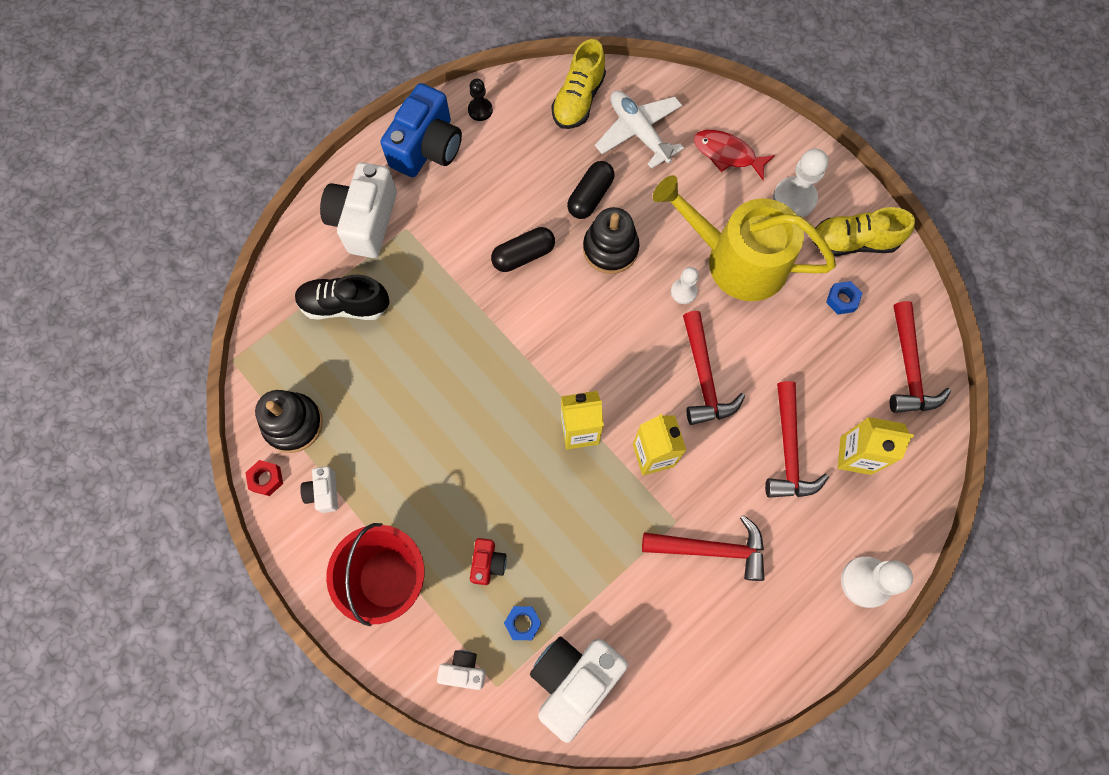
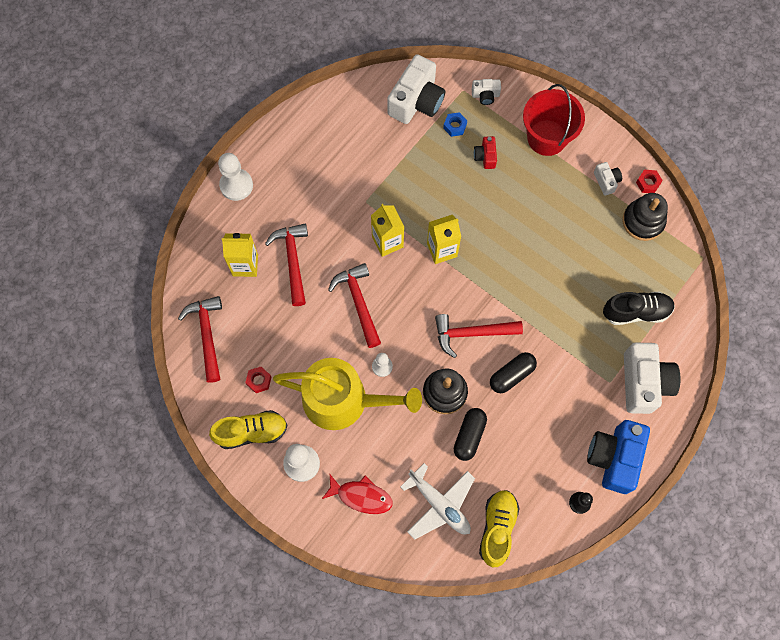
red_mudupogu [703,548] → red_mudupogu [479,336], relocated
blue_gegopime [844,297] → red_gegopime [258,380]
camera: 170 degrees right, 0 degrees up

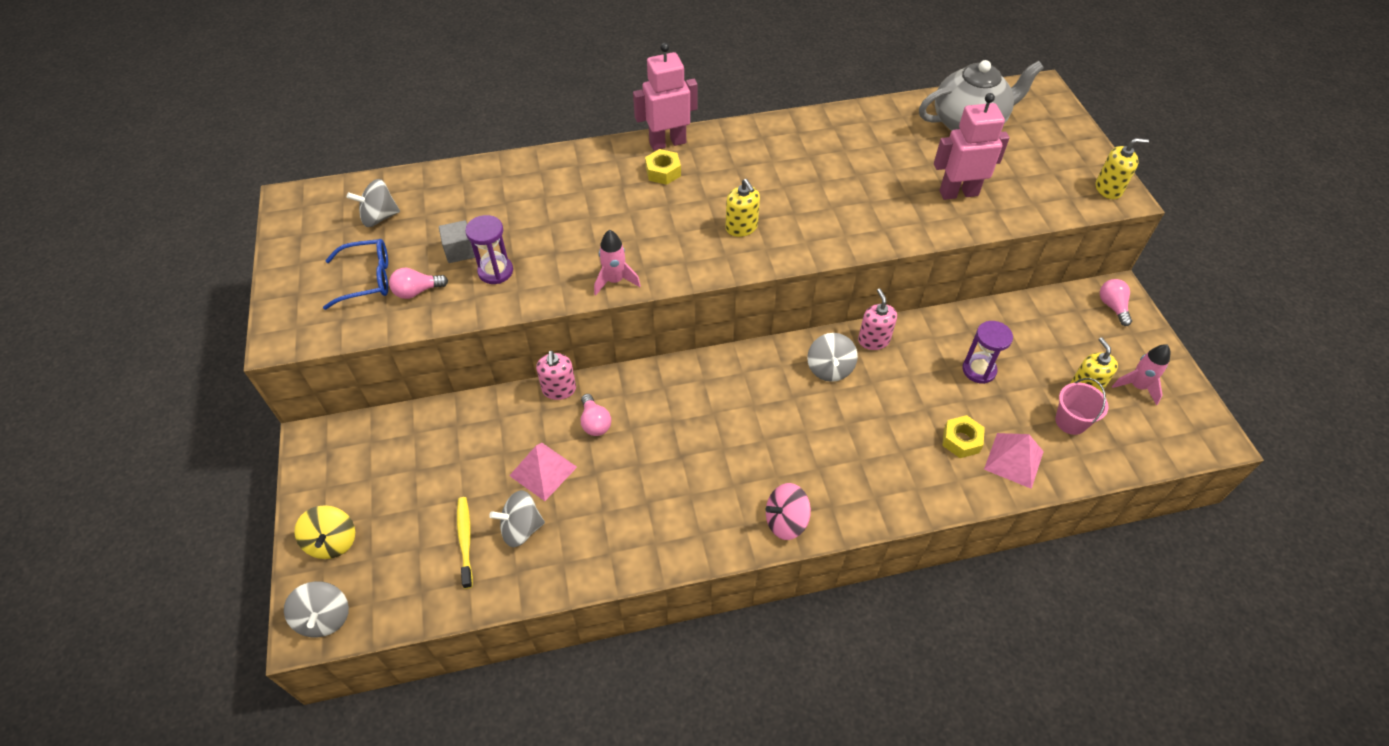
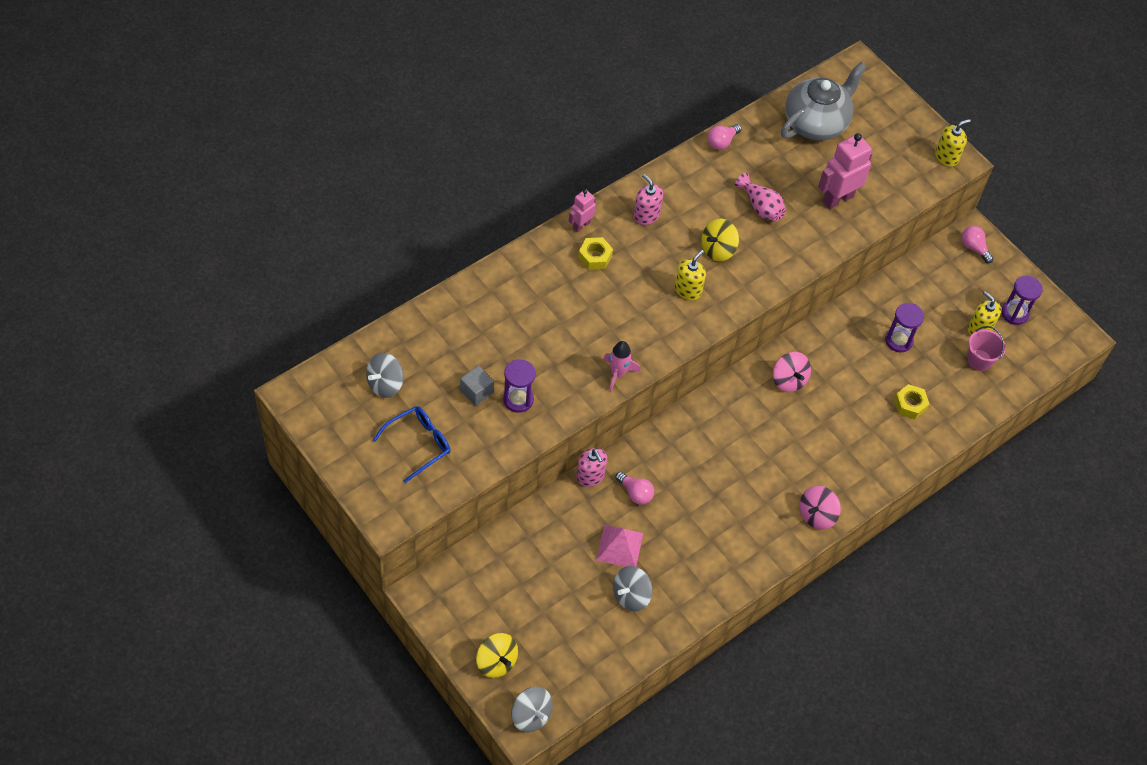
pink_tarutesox [418,283] → pink_tarutesox [724,137], relocated
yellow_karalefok [465,543] → -
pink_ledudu [665,96] → pink_ledudu [582,210], x0.56
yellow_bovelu [742,208] → yellow_bovelu [690,275], 90 degrees counterclockwise
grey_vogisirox [832,357] → pink_vogisirox [792,372]
pink_bovelu [877,319] → pink_bovelu [648,199], relocated
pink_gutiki [1014,461] → -
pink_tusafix [1141,374] → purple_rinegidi [1022,300]
- → yellow_vogisirox [720,239]
- → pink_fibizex [760,197]
camera: 30 degrees left, 5 degrees up

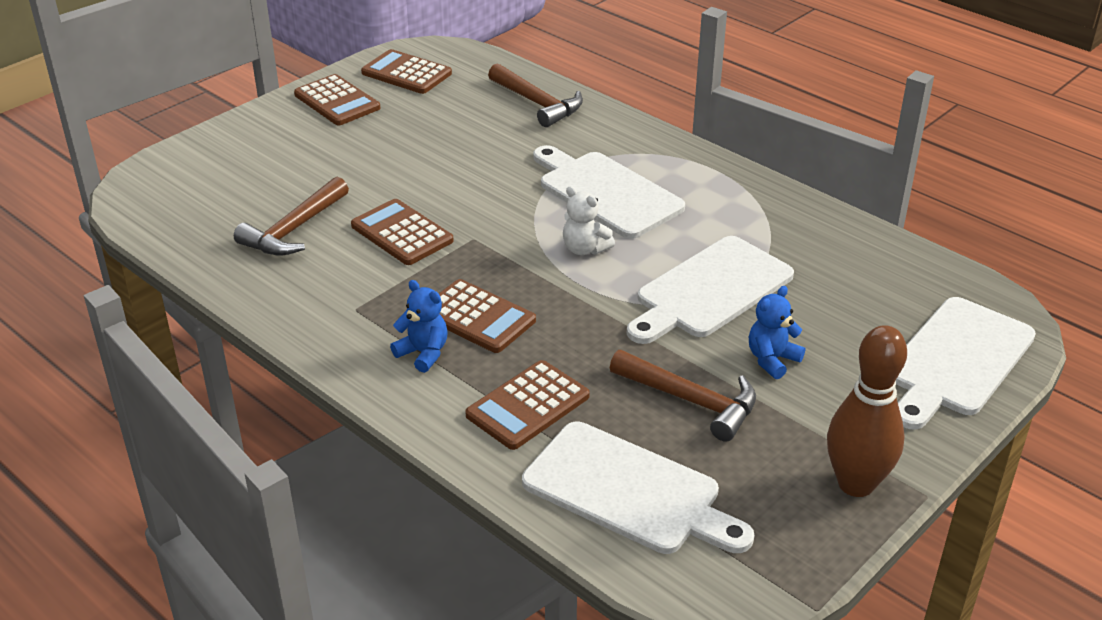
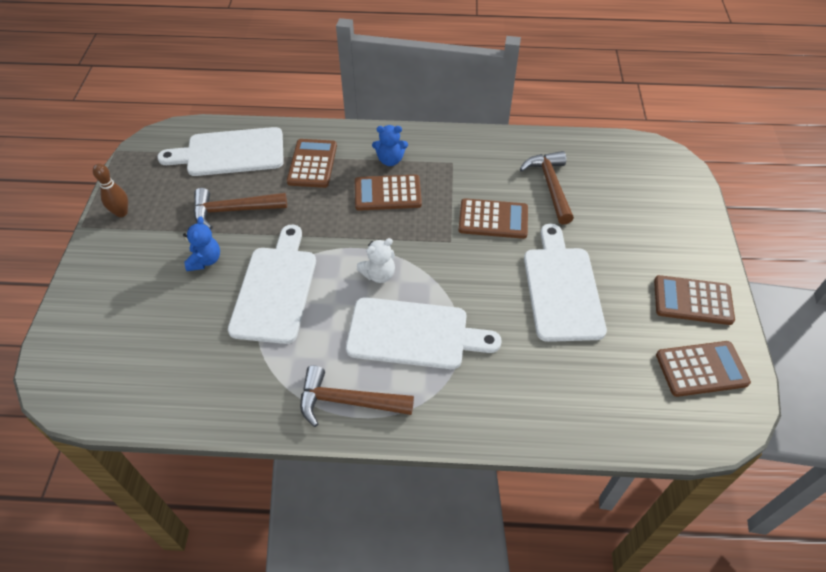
brown_mudupogu [535,95] → brown_mudupogu [357,396], relocated
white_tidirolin [589,220] → white_tidirolin [376,260], 150 degrees clockwise
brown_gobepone [867,411] → brown_gobepone [110,190], x0.57
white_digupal [966,363] → white_digupal [565,283], relocated
camera: 140 degrees right, 15 degrees up

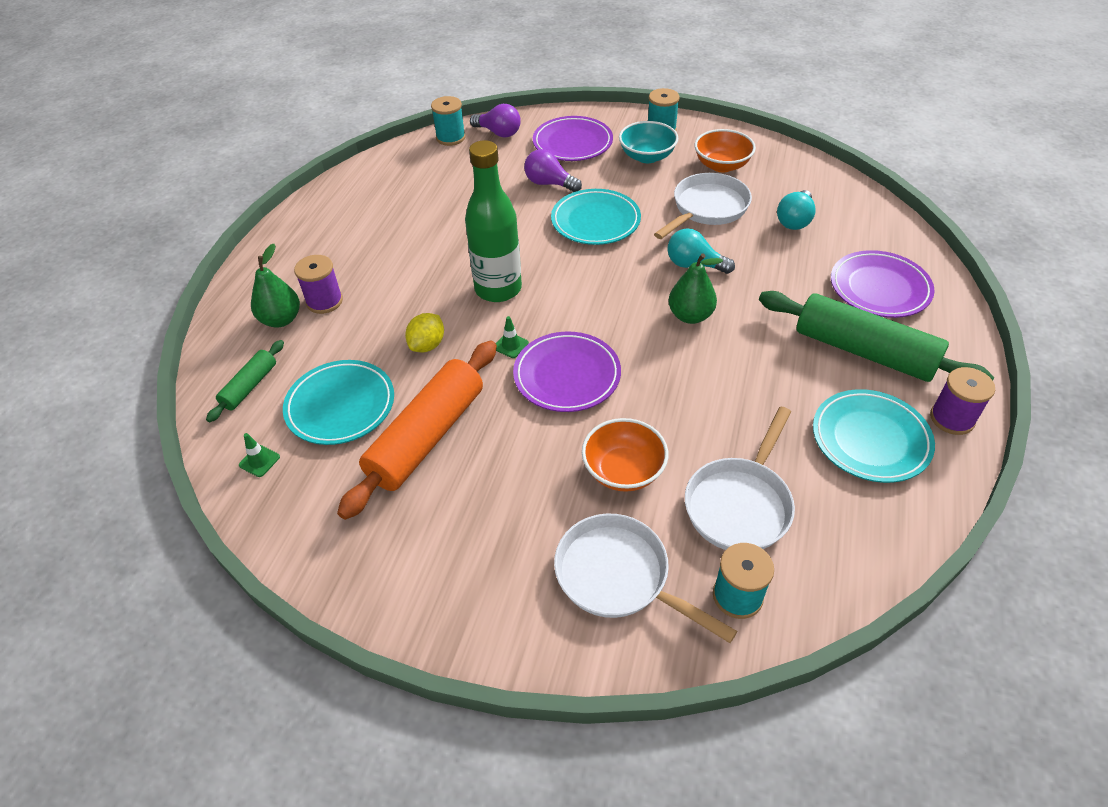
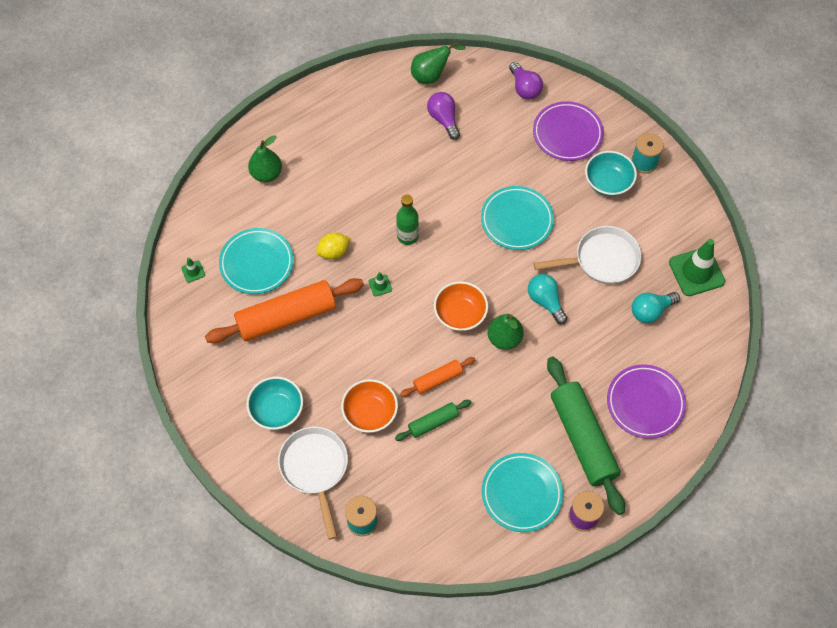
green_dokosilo [245,381] → green_dokosilo [433,420], relocated
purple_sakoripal [318,284] → -
turquoise_sakoripal [448,121] → -
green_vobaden [493,221] → green_vobaden [407,220], x0.60
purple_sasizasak [567,372] → -
purple_tarutesox [553,170] → purple_tarutesox [443,116], relocated
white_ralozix [740,478] → -
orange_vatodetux [725,150] → orange_vatodetux [461,306], relocated
- → turquoise_vatodetux [274,403]
- → orange_dokosilo [437,377]
- → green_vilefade [438,63]
- → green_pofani [697,267]
camera: 35 degrees right, 15 degrees up

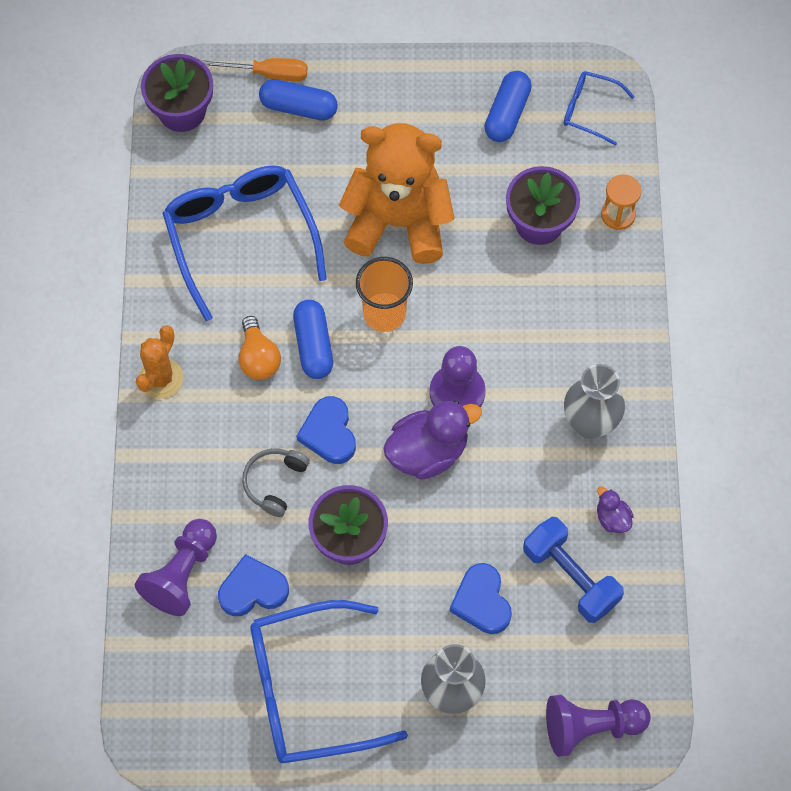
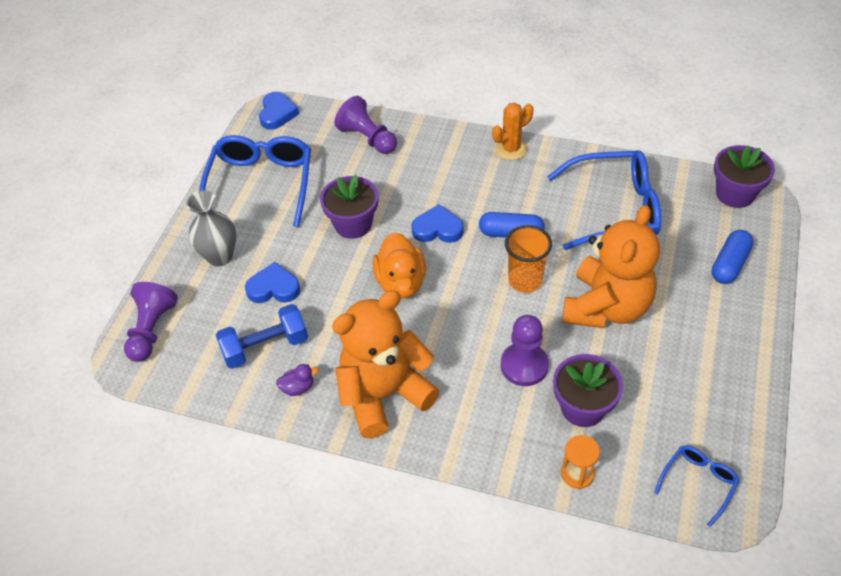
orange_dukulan [159,362] → orange_dukulan [512,131], 75 degrees counterclockwise
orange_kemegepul [255,69] → -
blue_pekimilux [253,585] → blue_pekimilux [279,111], relocated
orange_tarutesox [260,348] → -
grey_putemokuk [276,482] → -
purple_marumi [432,440] → orange_marumi [399,265]
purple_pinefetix [457,376] → purple_pinefetix [525,350], relocated
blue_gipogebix [508,106] → -
grey_fibizex [594,401] → orange_tidirolin [386,364]
camera: 110 degrees right, 15 degrees down

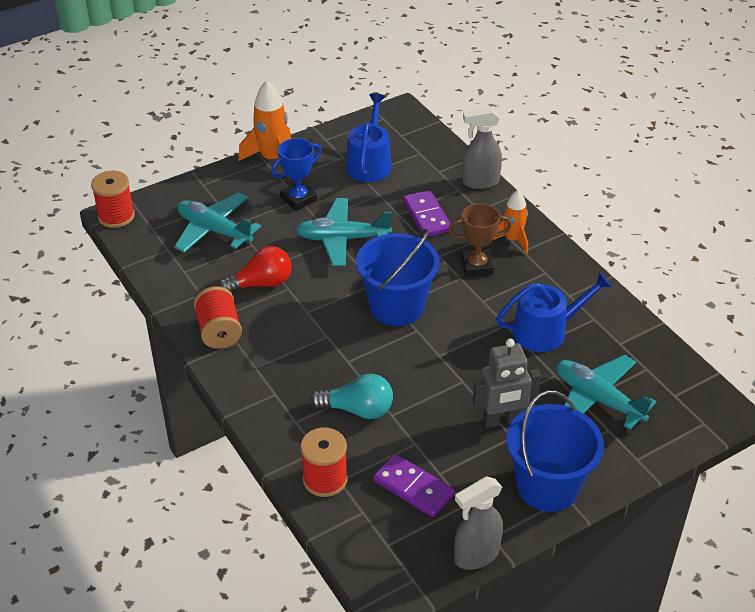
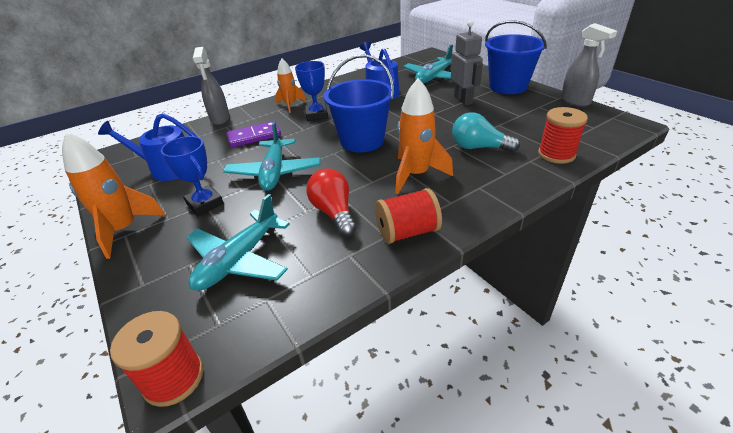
turquoise_tarutesox [351,396] → turquoise_tarutesox [486,132], 75 degrees counterclockwise
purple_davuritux [414,485] → -
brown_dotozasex [480,240] → blue_dotozasex [311,91]
- → orange_tusafix [424,136]
camera: 90 degrees left, 5 degrees down

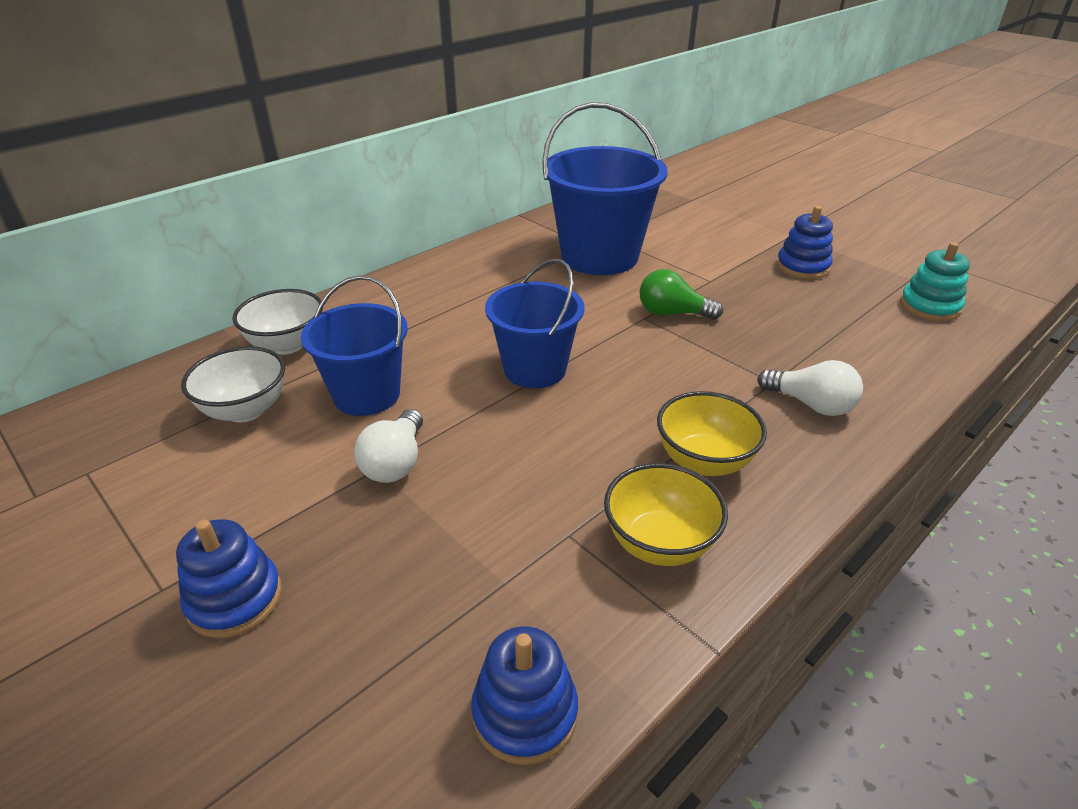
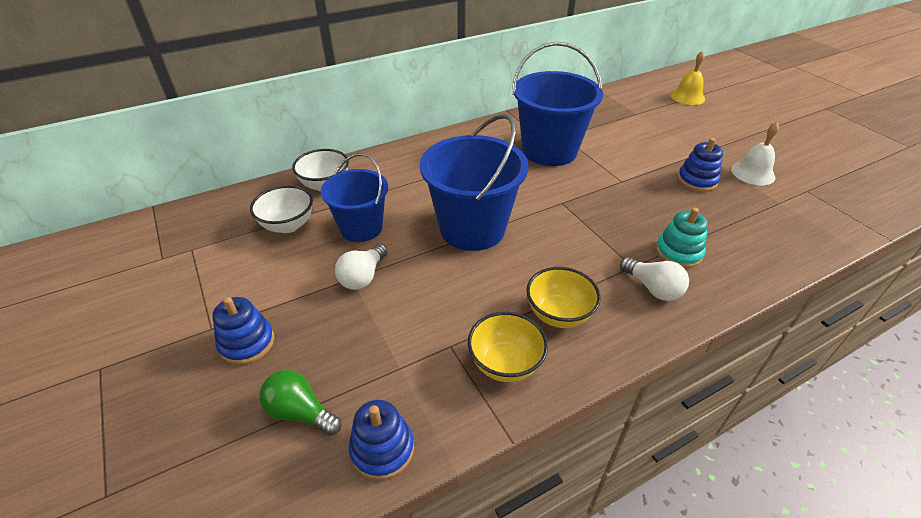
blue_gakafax [535,323] → blue_gakafax [474,182], x1.56
green_tarutesox [681,294] → green_tarutesox [300,403], relocated
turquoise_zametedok [935,282] → turquoise_zametedok [682,238], relocated
- → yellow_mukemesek [687,78]
- → white_mukemesek [755,153]
camera: 15 degrees right, 5 degrees up

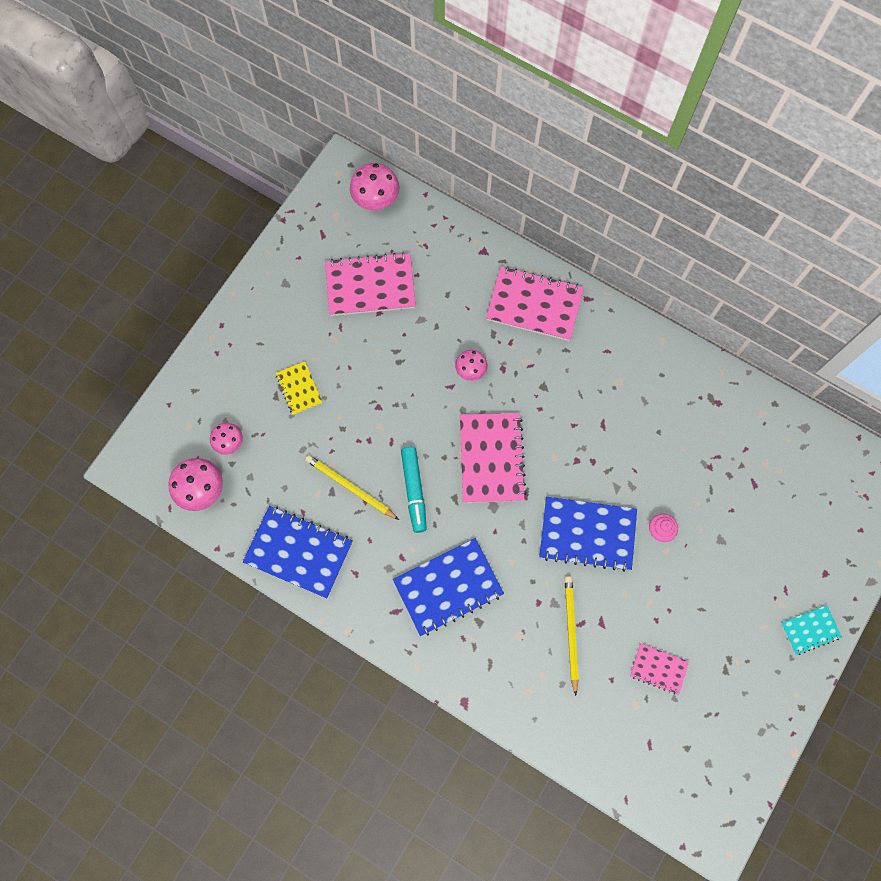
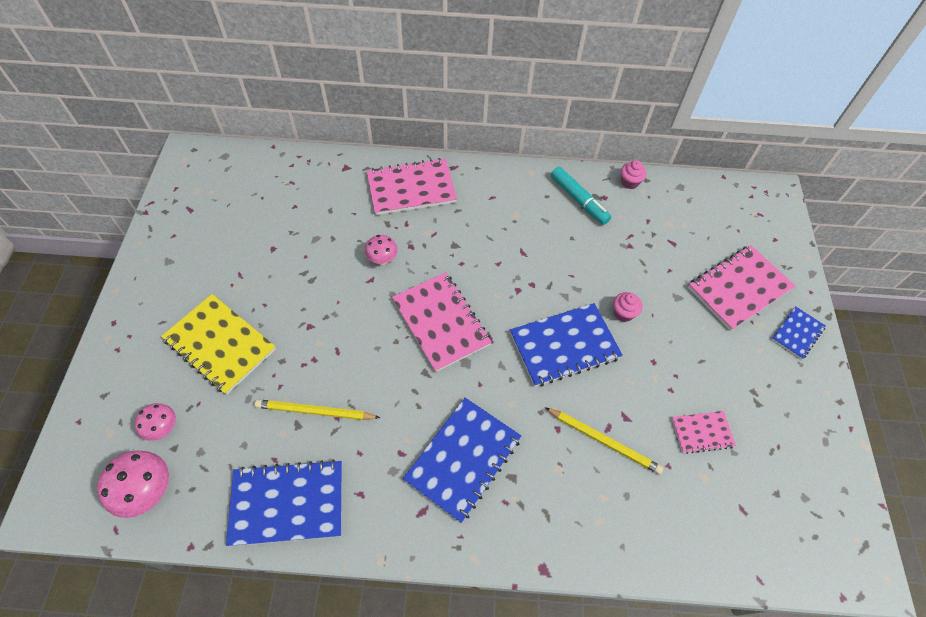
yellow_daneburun [299,388] → yellow_daneburun [218,344], x1.86
pink_daneburun [370,284] → pink_daneburun [741,288], relocated
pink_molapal [374,187] → -
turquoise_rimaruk [414,490] → turquoise_rimaruk [581,196], relocated
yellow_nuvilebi [572,636] → yellow_nuvilebi [604,440], 150 degrees clockwise
turquoise_daneburun [811,630] → blue_daneburun [798,333]
- → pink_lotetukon [633,174]
camera: 30 degrees left, 15 degrees down

